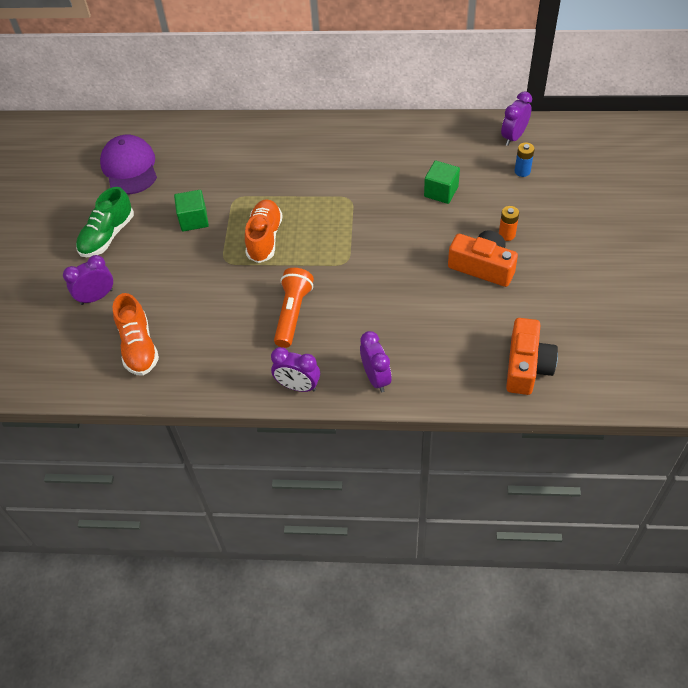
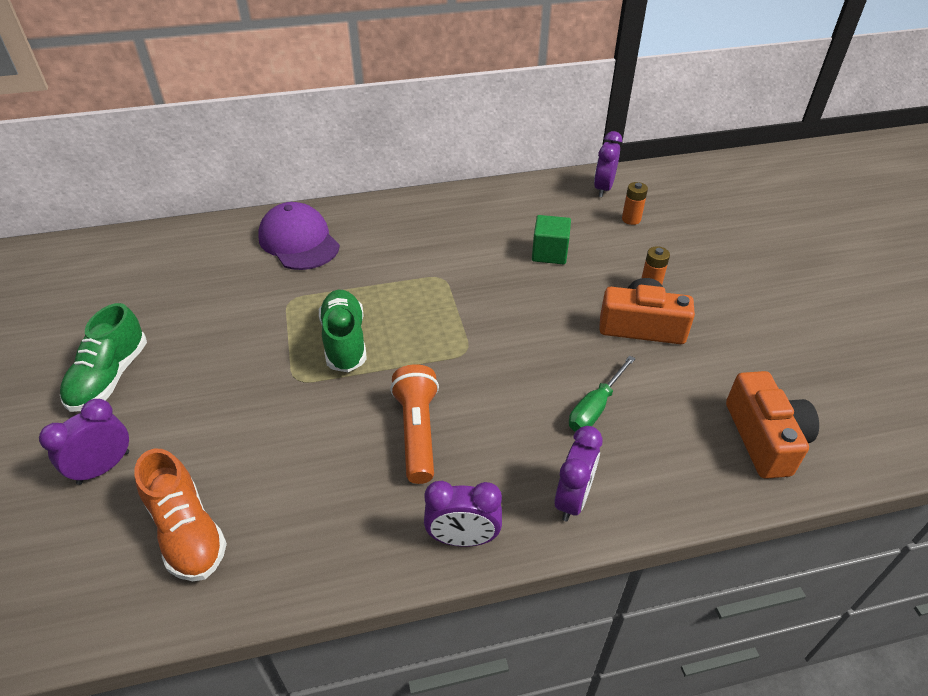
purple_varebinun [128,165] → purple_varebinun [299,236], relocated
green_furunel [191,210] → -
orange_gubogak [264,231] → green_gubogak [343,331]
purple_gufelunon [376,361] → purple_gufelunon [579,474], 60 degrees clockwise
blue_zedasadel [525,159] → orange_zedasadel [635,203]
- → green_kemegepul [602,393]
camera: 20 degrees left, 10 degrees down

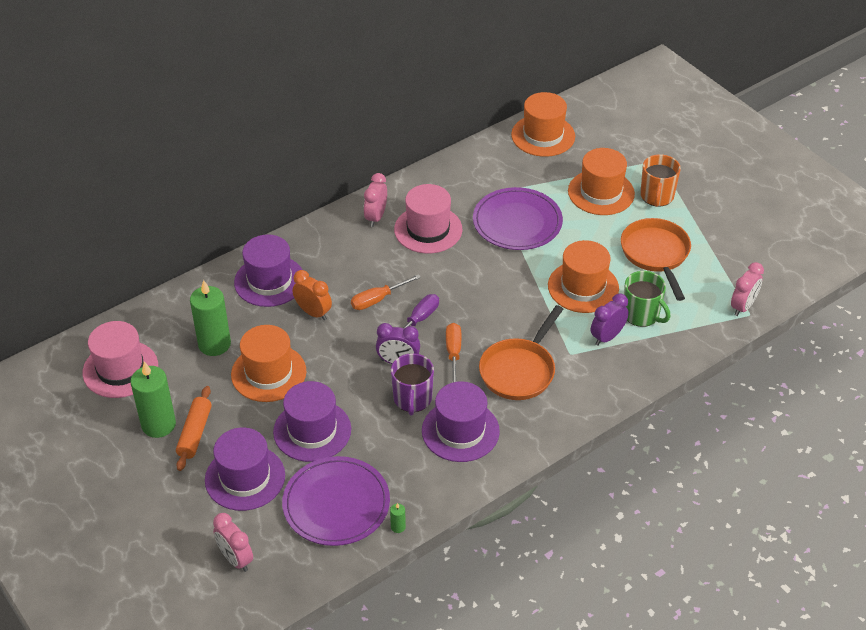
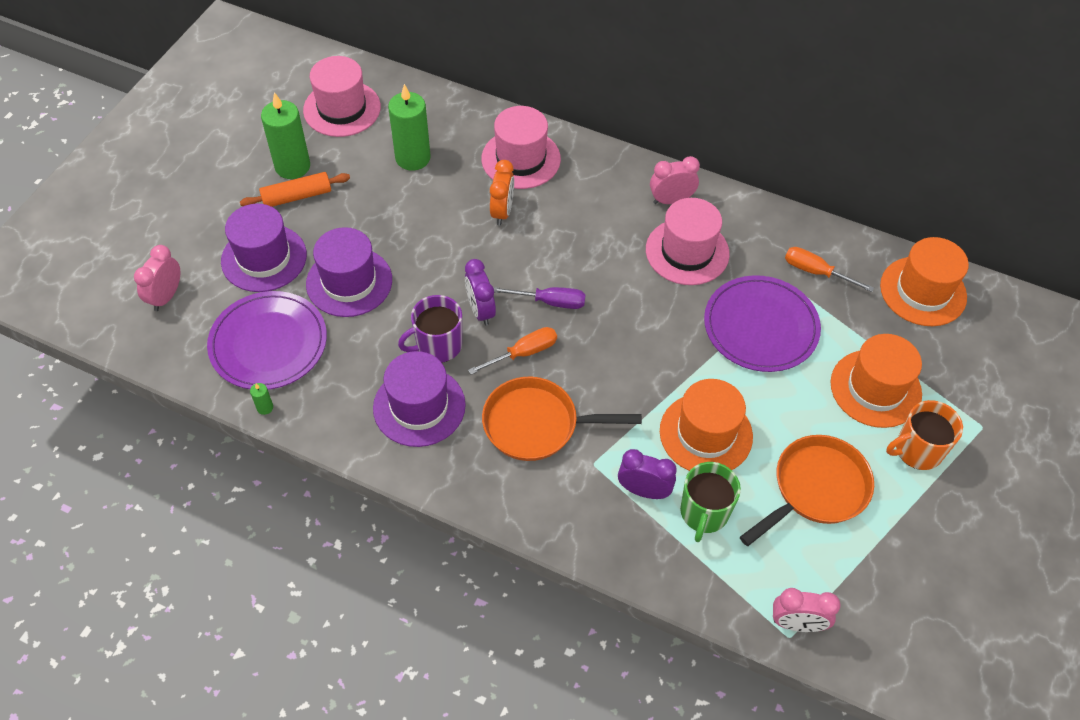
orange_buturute [268,363] → -
purple_buturute [268,270] → pink_buturute [521,147]
orange_kemegepul [386,292] → orange_kemegepul [829,269], relocated
camera: 60 degrees right, 10 degrees up

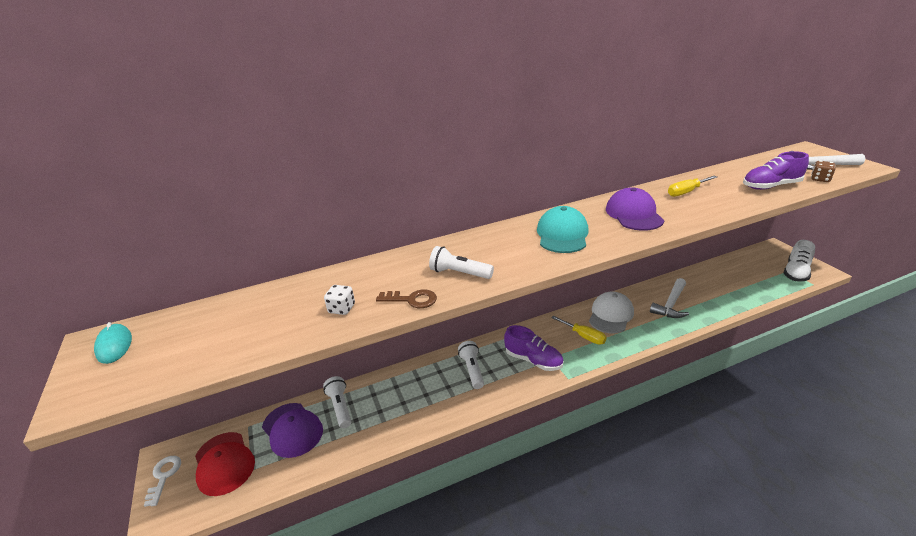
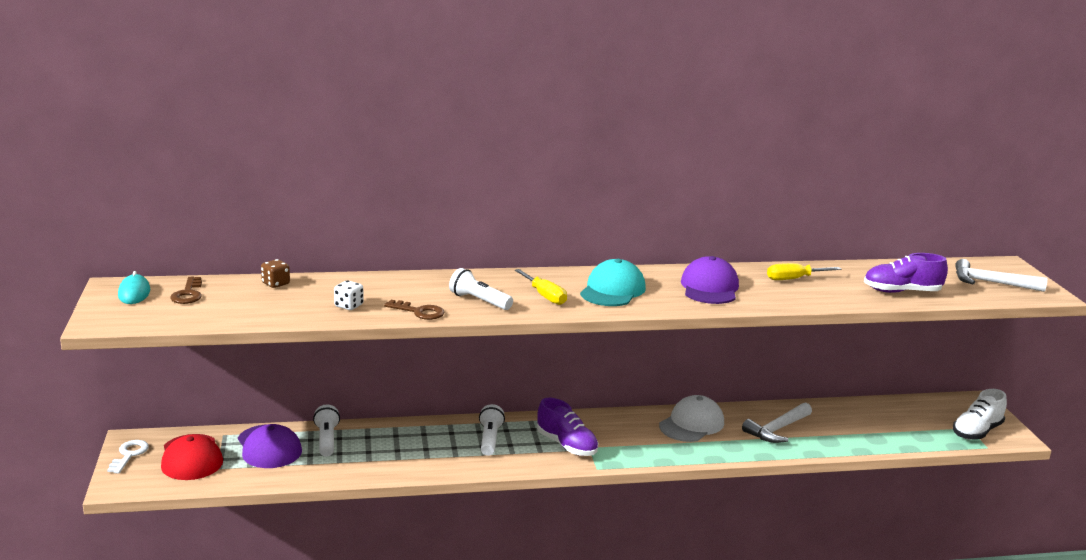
yellow_kemegepul [579,330] → yellow_kemegepul [541,287], relocated
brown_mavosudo [823,171] → brown_mavosudo [275,273], relocated
- → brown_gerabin [186,290]
camera: 10 degrees right, 10 degrees down

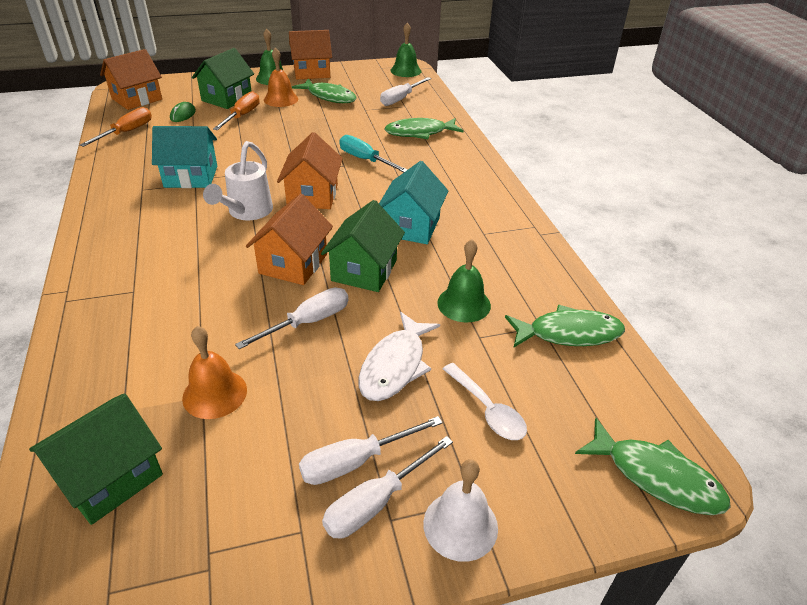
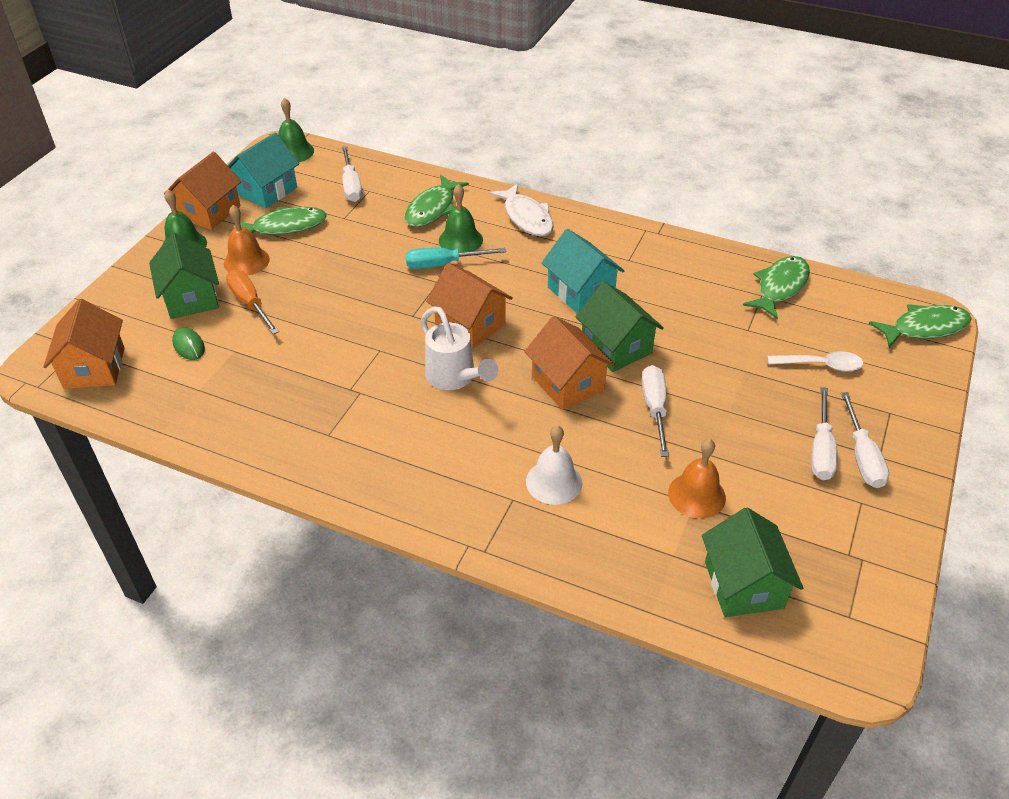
orange_kemegepul [116,127] → -
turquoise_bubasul [184,157] → turquoise_bubasul [263,170], relocated
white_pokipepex [399,356] → white_pokipepex [521,209], relocated
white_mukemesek [460,510] → white_mukemesek [554,465], relocated
green_mukemesek [464,280] → green_mukemesek [461,218], relocated
camera: 50 degrees left, 5 degrees up

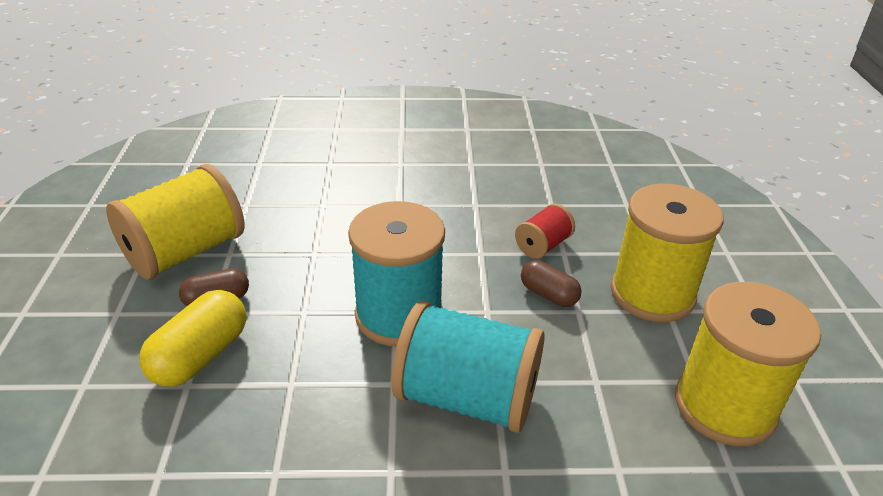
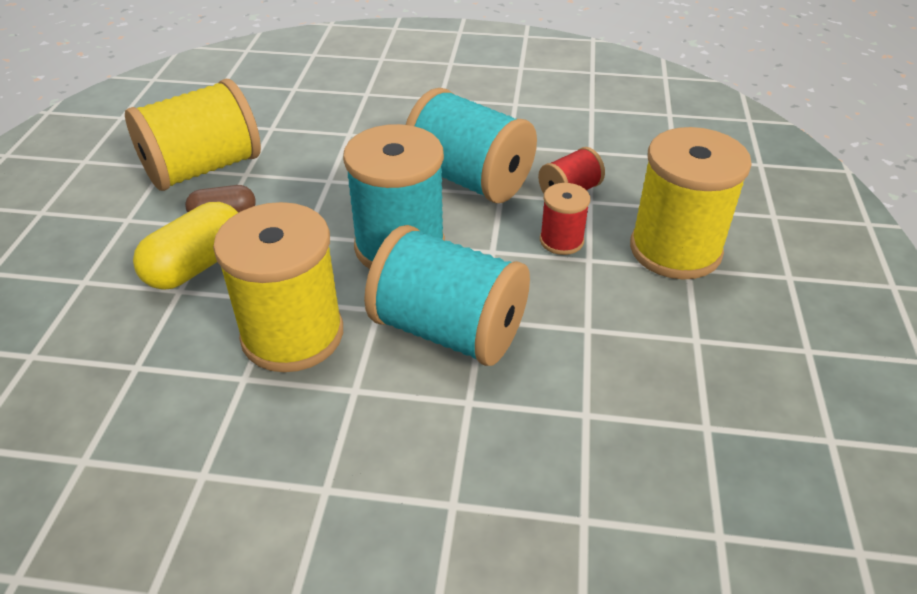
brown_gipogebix [551,283] → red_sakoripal [565,219]
yellow_sakoripal [748,364] → yellow_sakoripal [278,287], relocated
- → turquoise_sakoripal [471,145]
camera: 10 degrees right, 5 degrees up

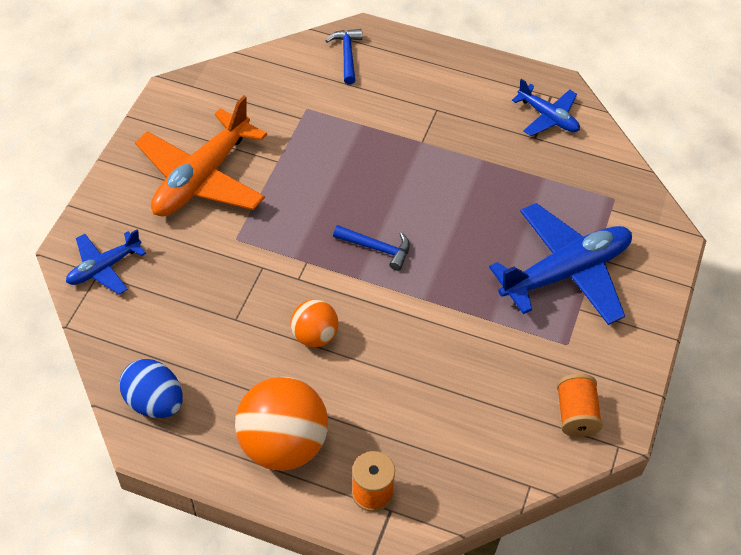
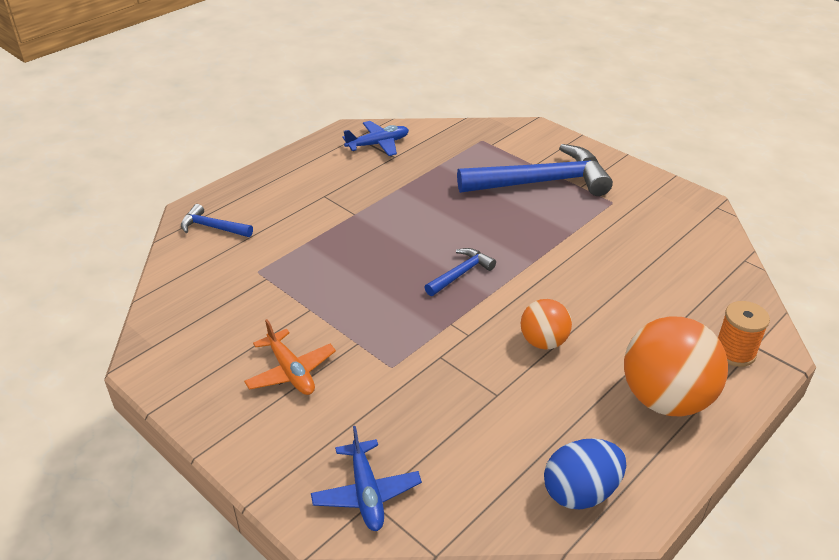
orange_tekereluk [201,156] → orange_tekereluk [290,357], x0.54
blue_tekereluk [560,264] → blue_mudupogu [535,170]
orange_sakoripal [580,405] → -
camera: 65 degrees left, 15 degrees down

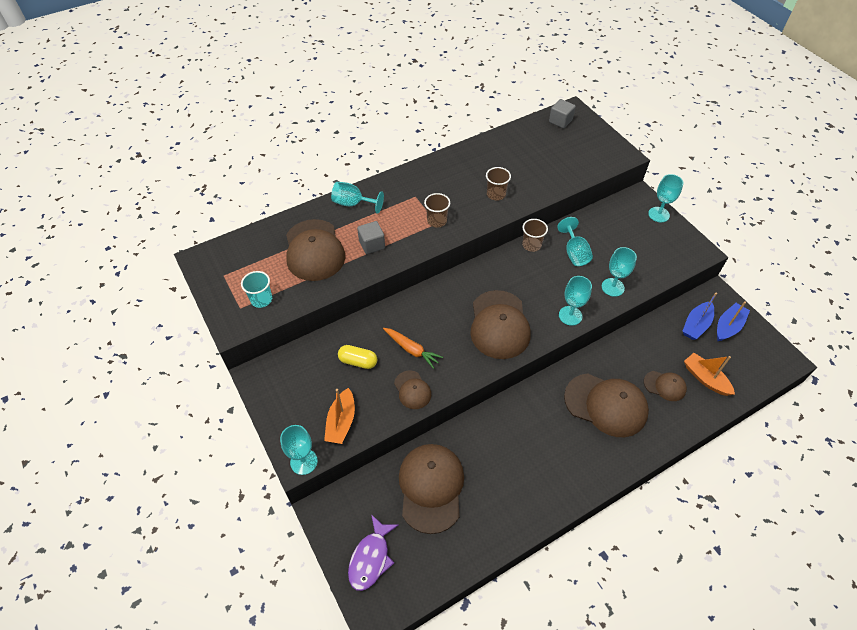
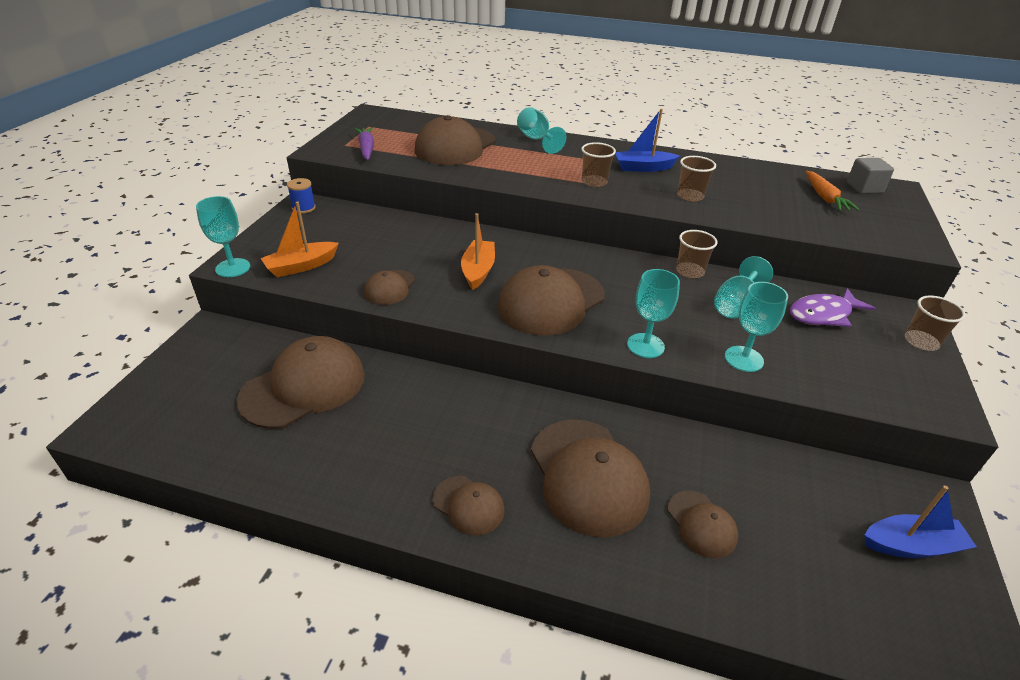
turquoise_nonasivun [256,289] → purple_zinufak [364,143]
yellow_gipogebix [357,357] → -
purple_pokipepex [373,553] → purple_pokipepex [833,307], relocated
grey_furunel [371,237] → -
orange_zinufak [413,348] → orange_zinufak [832,191], relocated
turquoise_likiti [665,198] → brown_nonasivun [935,323]
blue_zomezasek [700,316] → blue_zomezasek [647,140], relocated
orange_zomezasek [709,374] → orange_zomezasek [478,251], relocated
- → blue_sakoripal [301,196]
- → brown_varebinun [468,505]
camera: 45 degrees right, 15 degrees down

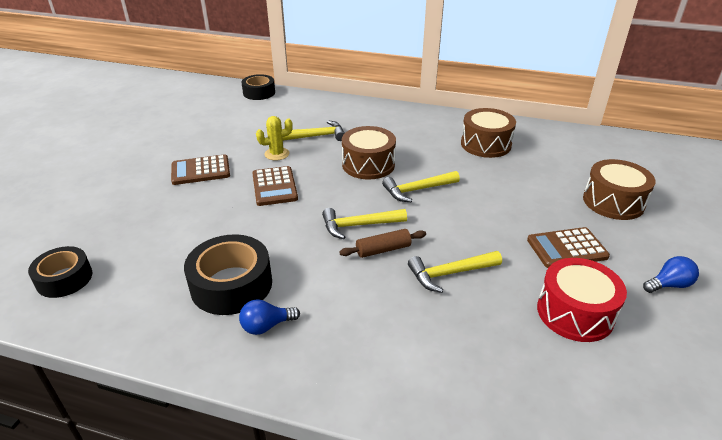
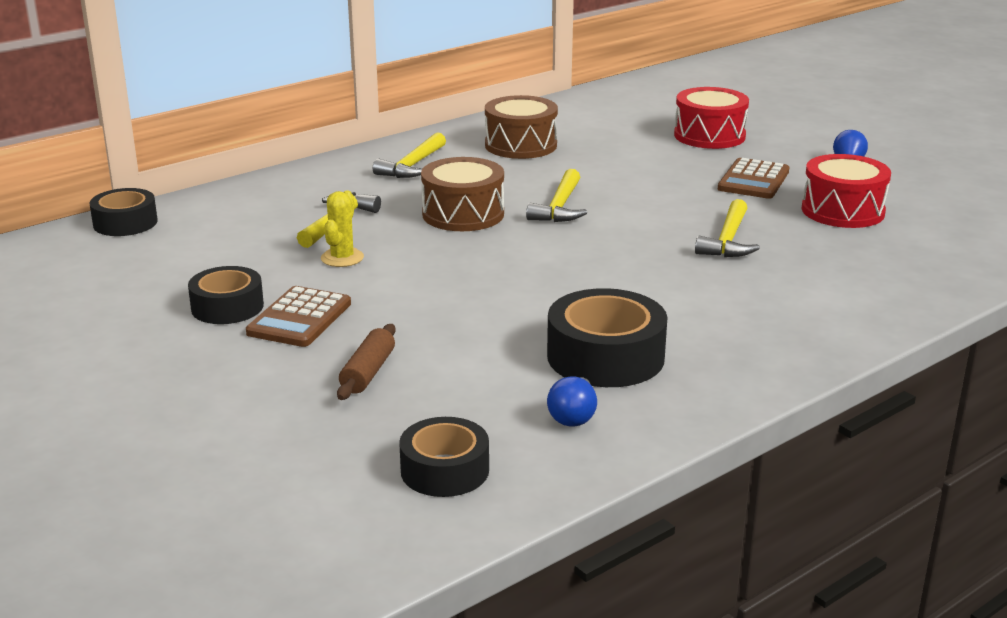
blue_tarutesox [269,317] → blue_tarutesox [572,401], relocated
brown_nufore [275,186] → -
yellow_mudupogu [364,223] → yellow_mudupogu [409,155], relocated
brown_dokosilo [382,243] → brown_dokosilo [366,362], relocated
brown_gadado [619,189] → red_gadado [711,118]
- → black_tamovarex [226,295]
camera: 55 degrees left, 10 degrees down

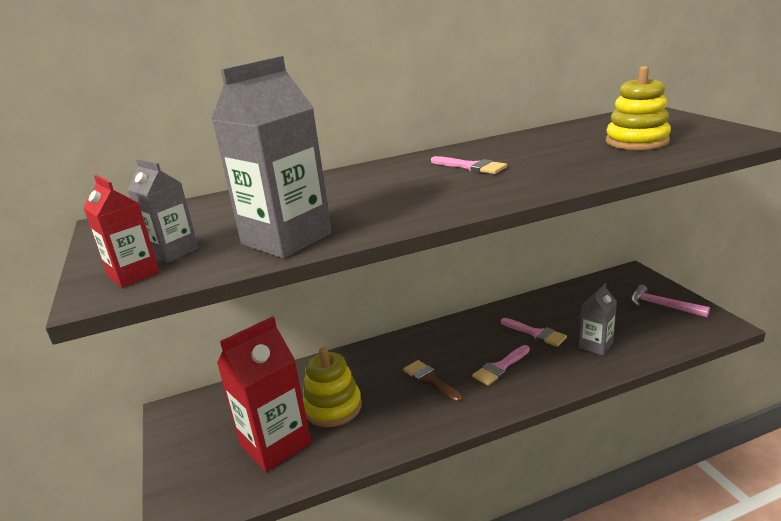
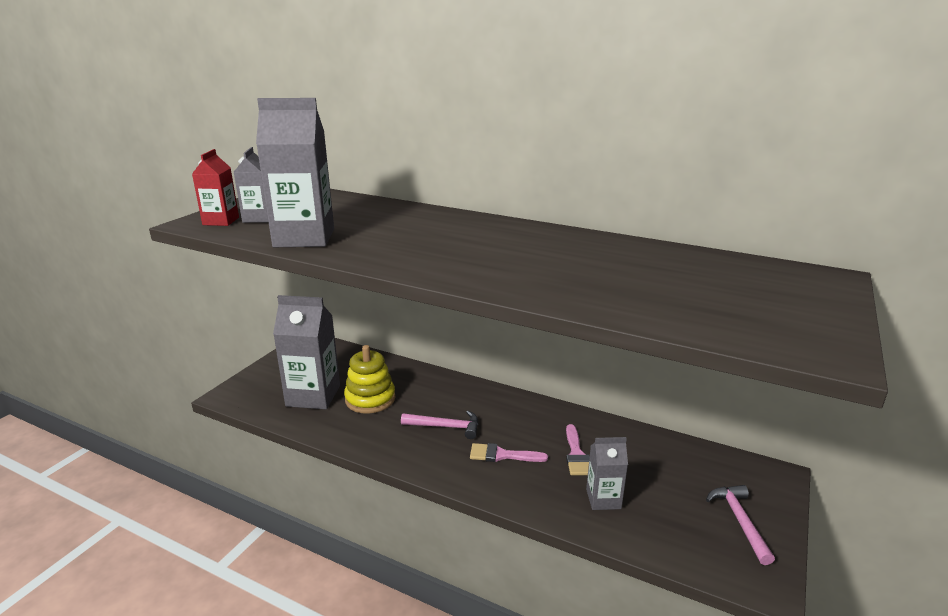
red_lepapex [264,394] → grey_lepapex [306,352]
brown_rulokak [433,381] → pink_mudupogu [439,425]
pink_rulokak [469,165] → -
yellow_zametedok [638,108] → -
camera: 45 degrees right, 0 degrees up

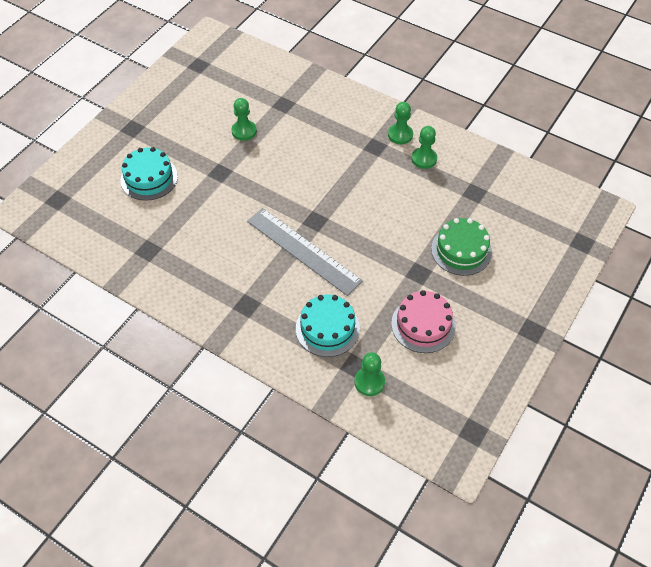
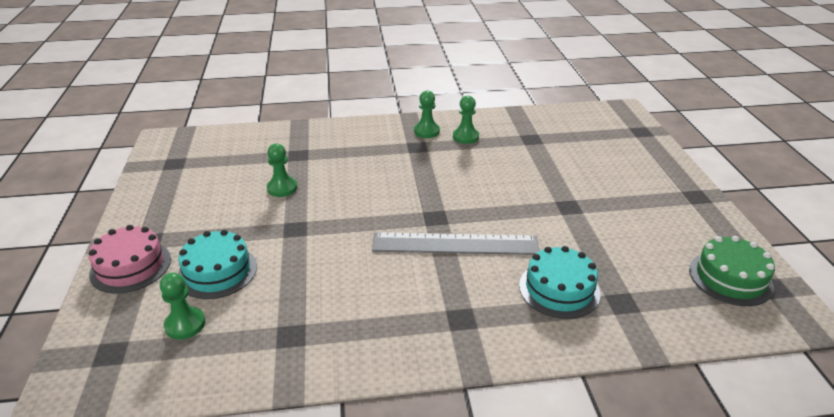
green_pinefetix [369,374] → green_pinefetix [182,306], relocated
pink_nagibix [423,321] → pink_nagibix [130,259], relocated
green_nagibix [461,247] → green_nagibix [732,271], relocated
camera: 40 degrees left, 20 degrees down

